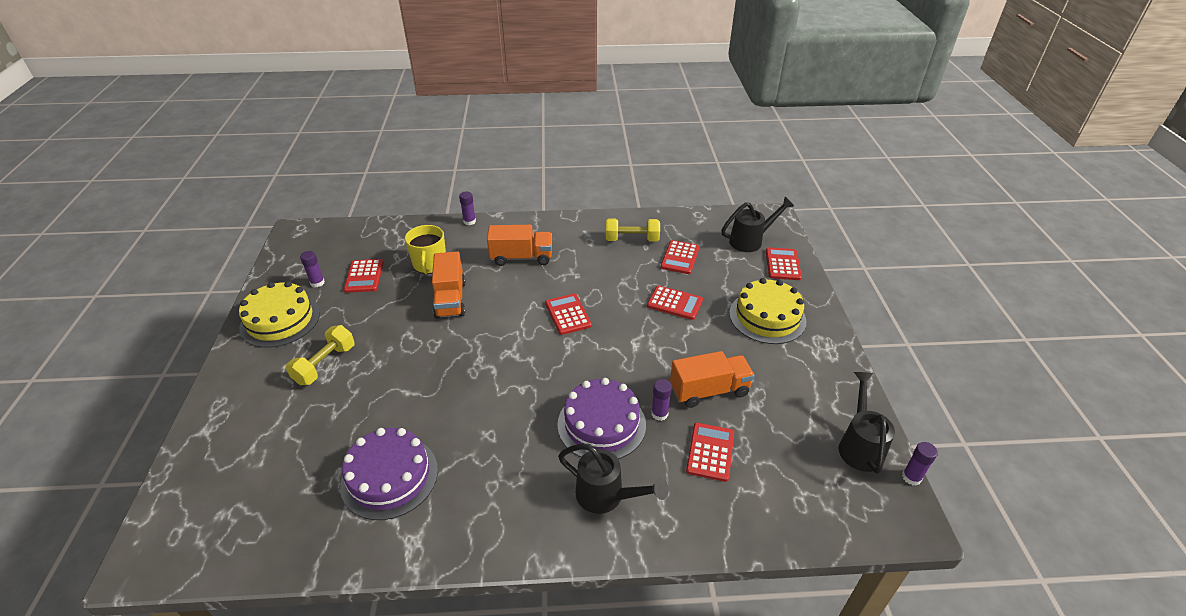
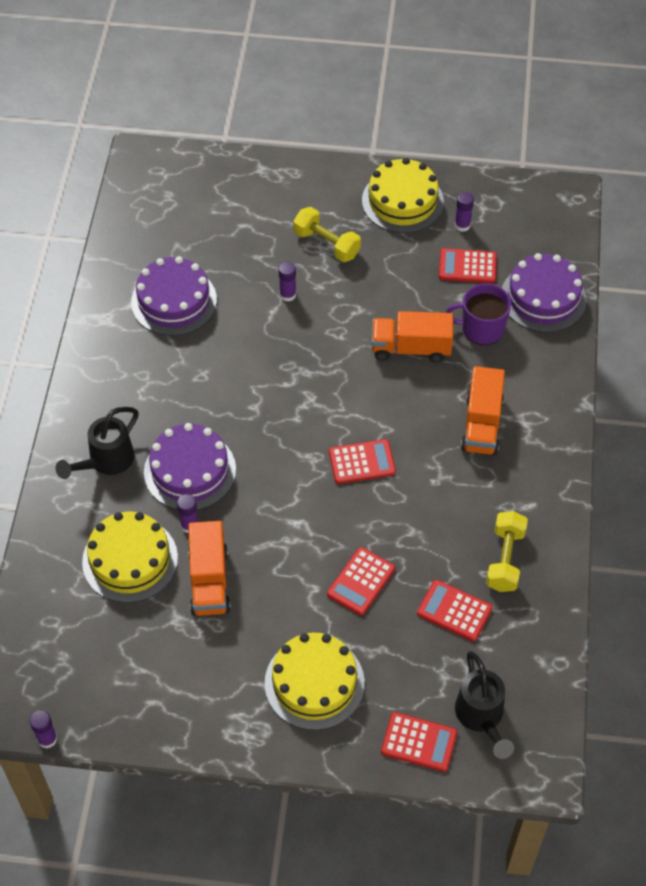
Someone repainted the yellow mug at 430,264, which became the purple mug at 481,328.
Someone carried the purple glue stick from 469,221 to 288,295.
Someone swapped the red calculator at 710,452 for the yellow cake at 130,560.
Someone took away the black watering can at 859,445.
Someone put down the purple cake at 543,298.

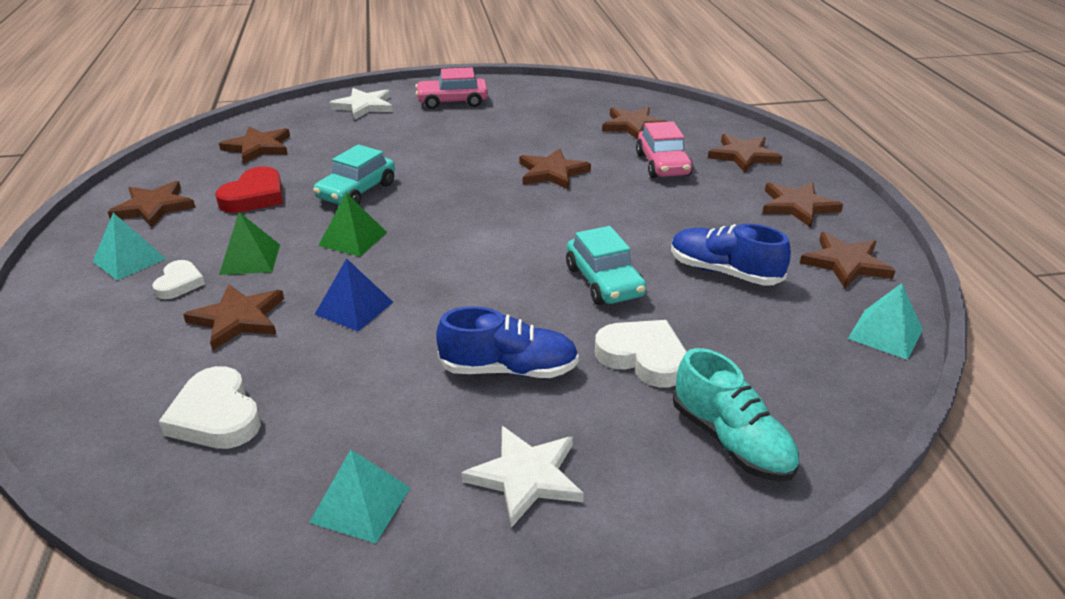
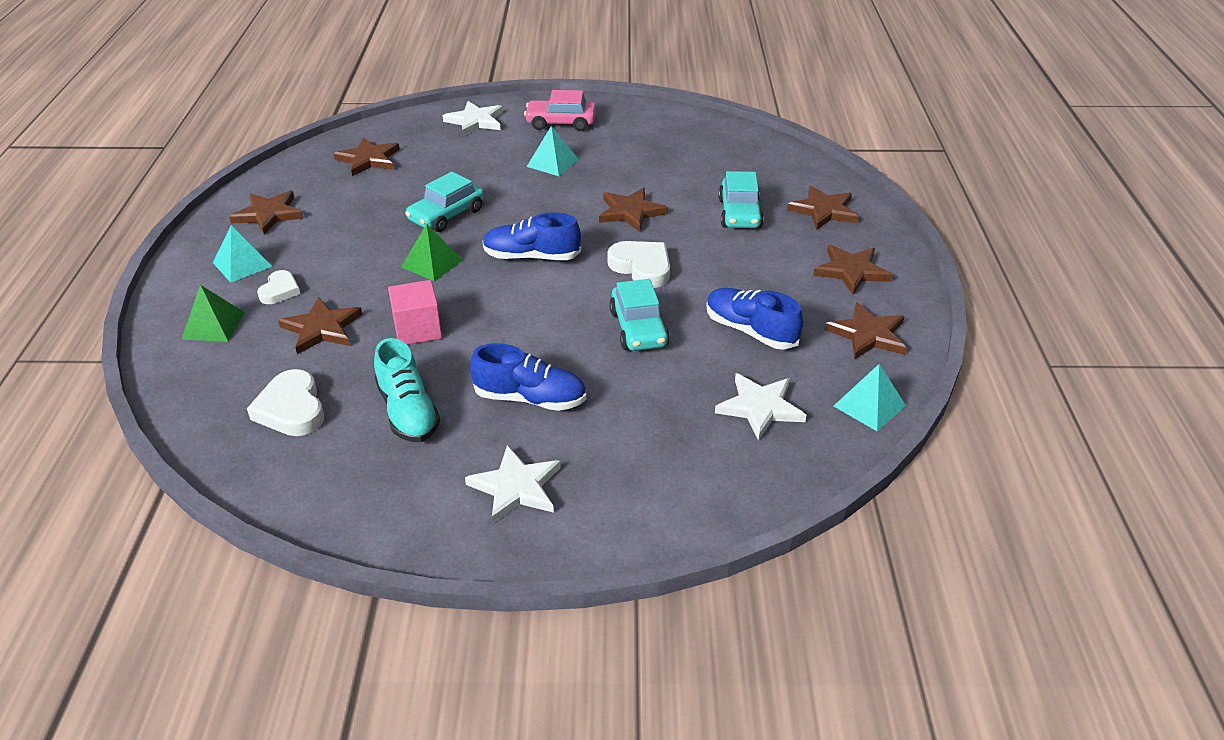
Someone took away the red heart at 254,196.
Someone carried the green pyramid from 250,259 to 213,325.
Someone carried the turquoise pyramid from 360,504 to 552,163.
Someone swapped the blue pyramid at 354,308 for the pink cube at 417,329.
Someone carried the white heart from 643,357 to 642,267.
Someone took away the brown star at 633,126.
Someone repainted the pink car at 662,165, which became the turquoise car at 739,213.
Someone carried the turquoise shoe from 731,441 to 408,412.
Someone put down the blue shoe at 531,257.
Someone put down the white star at 760,407.

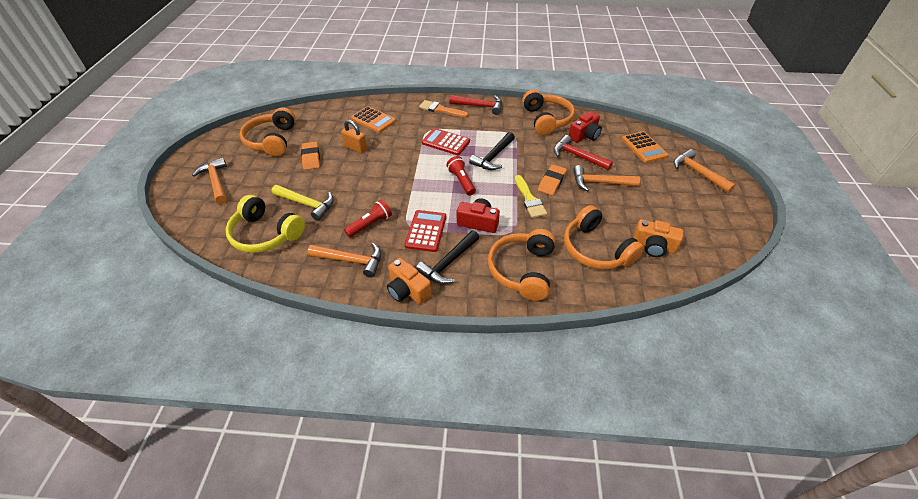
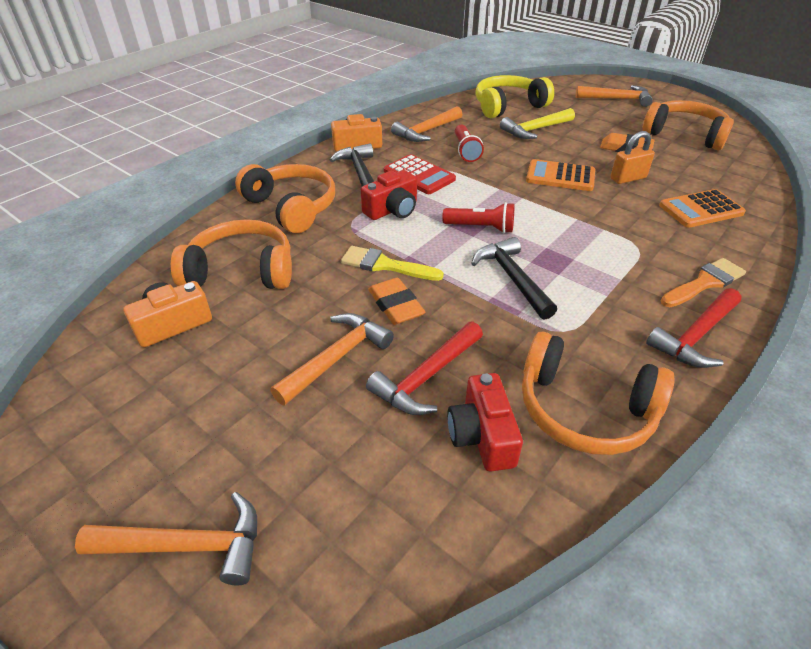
Someone took away the red calculator at 446,142.
Someone rotated the red hammer at 577,156 by 150 degrees clockwise.
Someone carried the orange calculator from 644,147 to 560,176.

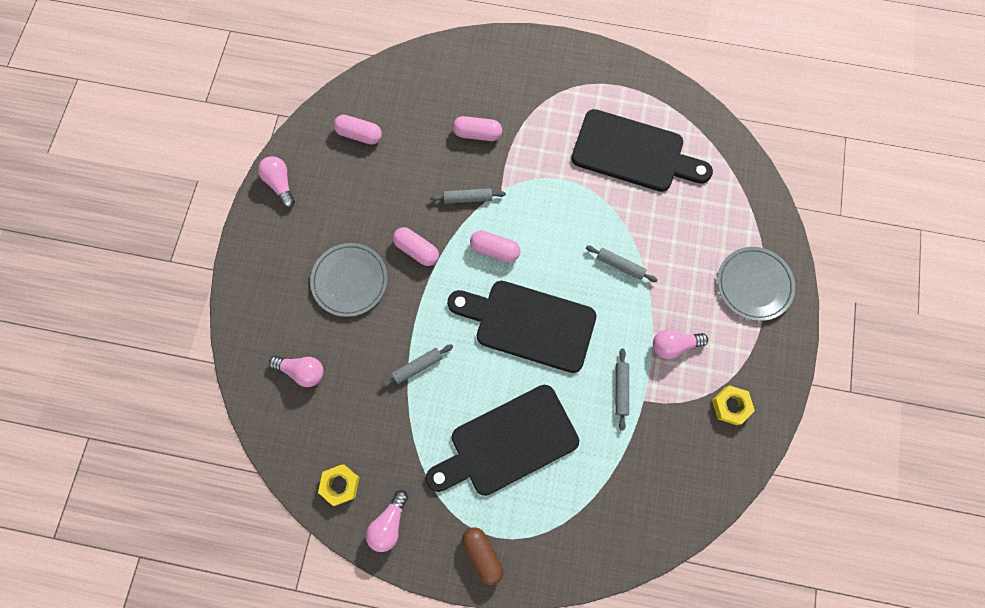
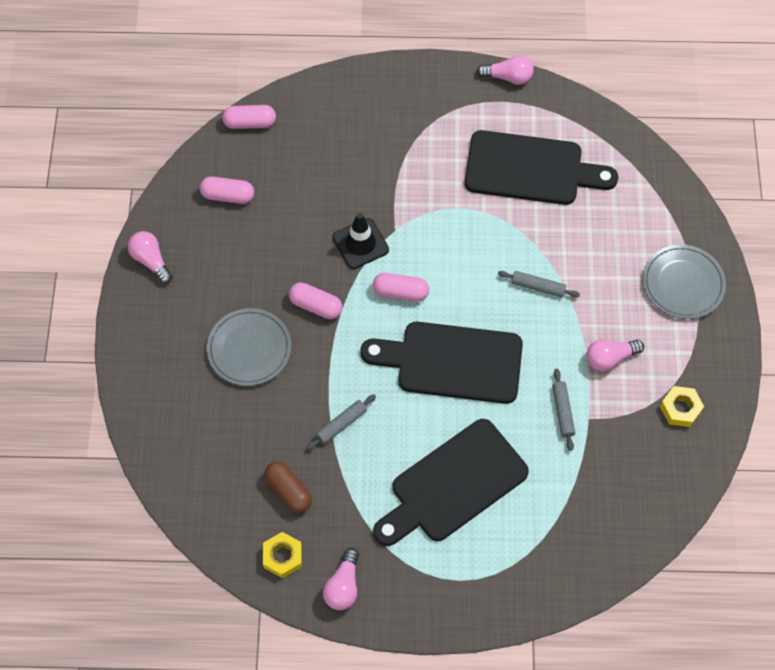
Someone carried the pink light bulb from 302,371 to 508,77.
Someone swapped the grey rolling pin at 468,198 for the black traffic cone at 360,243.
Someone carried the pink capsule from 477,134 to 250,123.
Someone carried the brown capsule from 482,554 to 288,491.

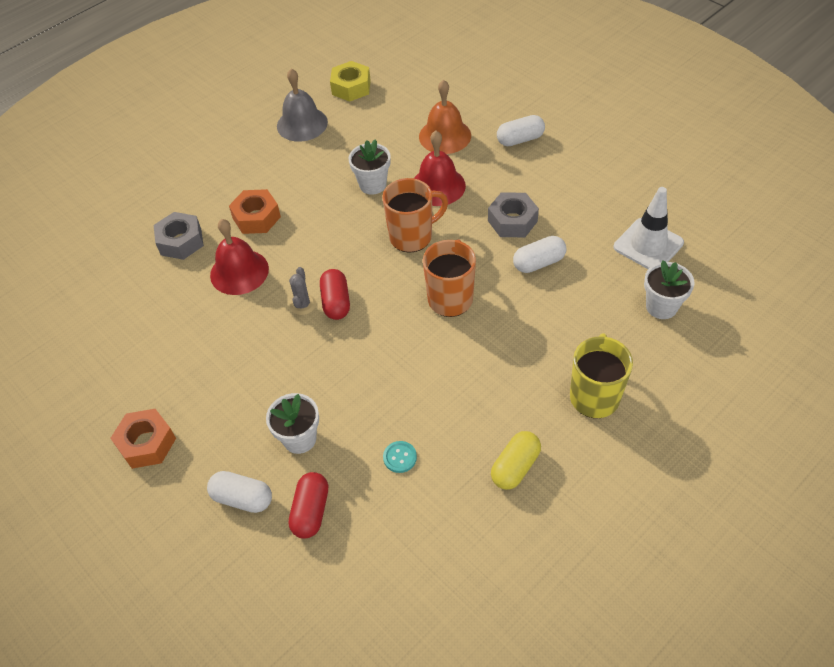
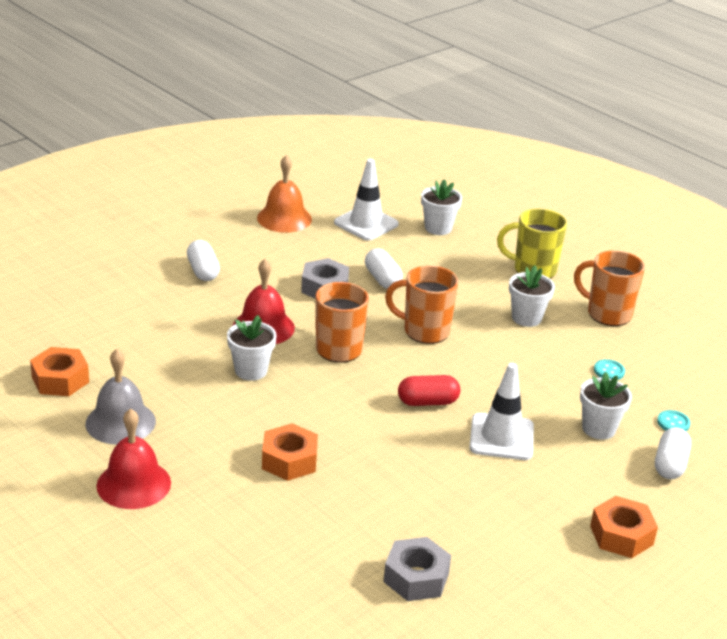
Someone carried the grey nut from 181,241 to 416,577.
Someone carried the red bell from 239,272 to 133,484.
Someone took away the grey cactus at 303,305.
Someone swapped the red capsule at 311,511 for the turquoise button at 673,423.
Someone repainted the yellow nut at 351,87, which became the orange nut at 60,380.
Someone carried the orange bell from 445,136 to 284,218.
Someone swapped the yellow capsule at 515,467 for the orange mug at 607,314.
Someone put down the white traffic cone at 501,437.
Someone put down the white flower pot at 526,318.

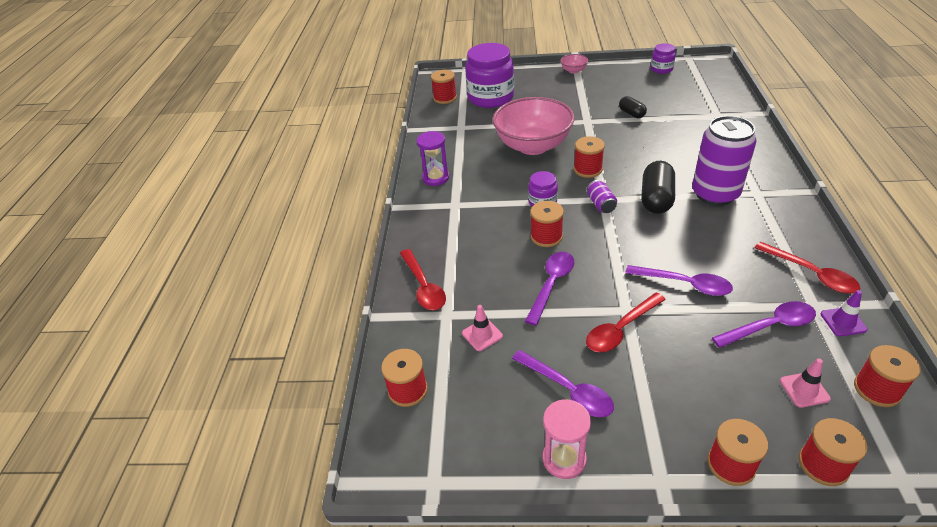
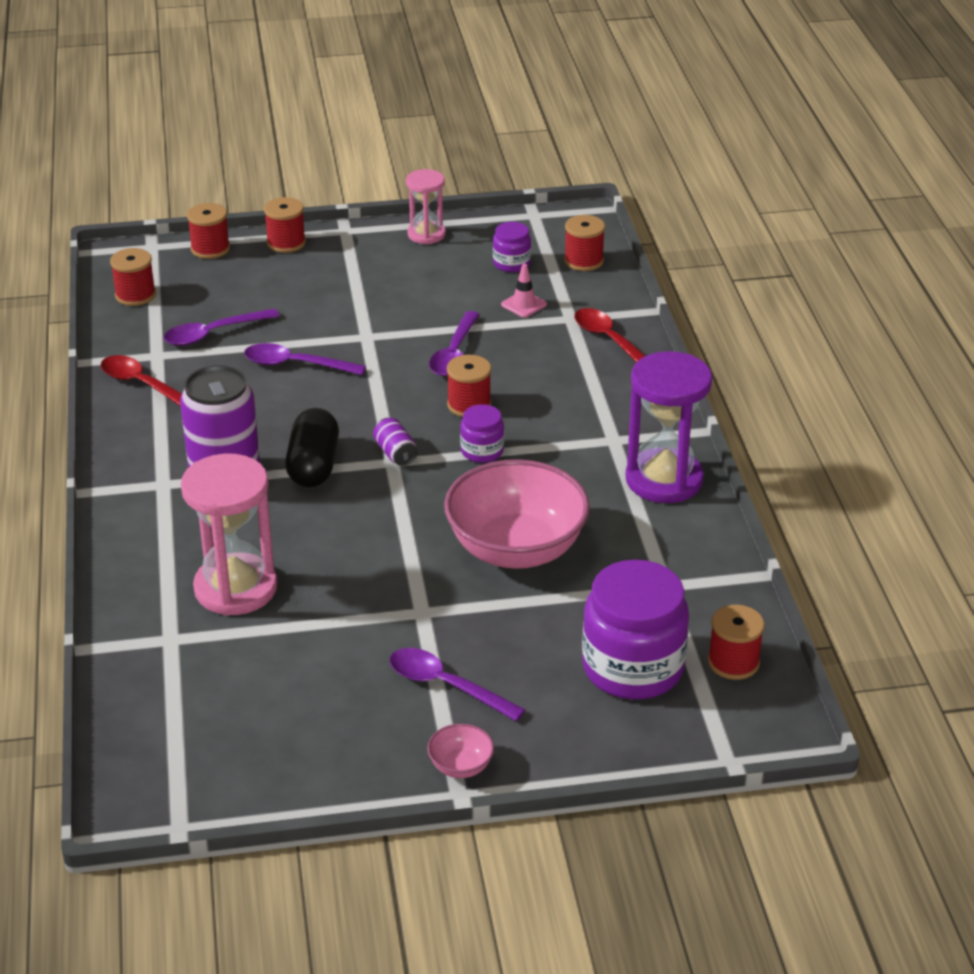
Someone scaled the purple hourglass at 435,178 by 1.71.
Someone carried the purple spoon from 568,390 to 446,685.
Someone took away the red spool at 588,169.
Someone took away the red spoon at 621,329.
Someone took away the black capsule at 631,114.
Someone carried the purple jar from 661,69 to 511,263.
Someone took away the pink traffic cone at 804,390.
Someone took away the purple traffic cone at 843,322.
Someone put down the pink hourglass at 235,588.

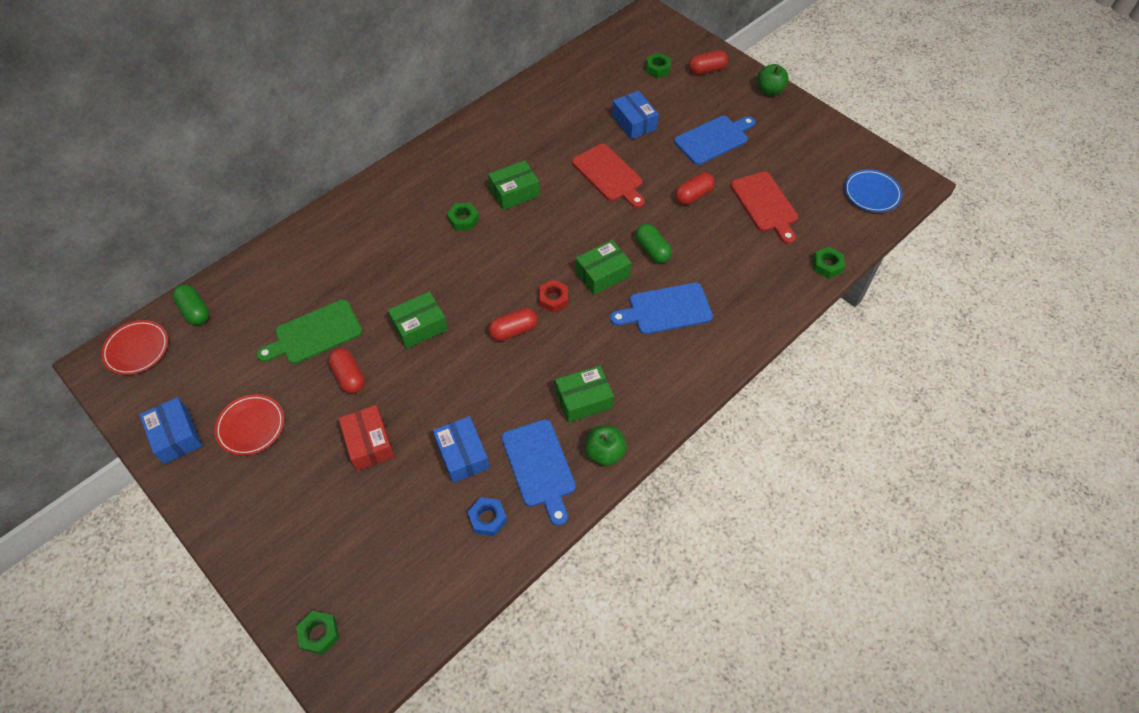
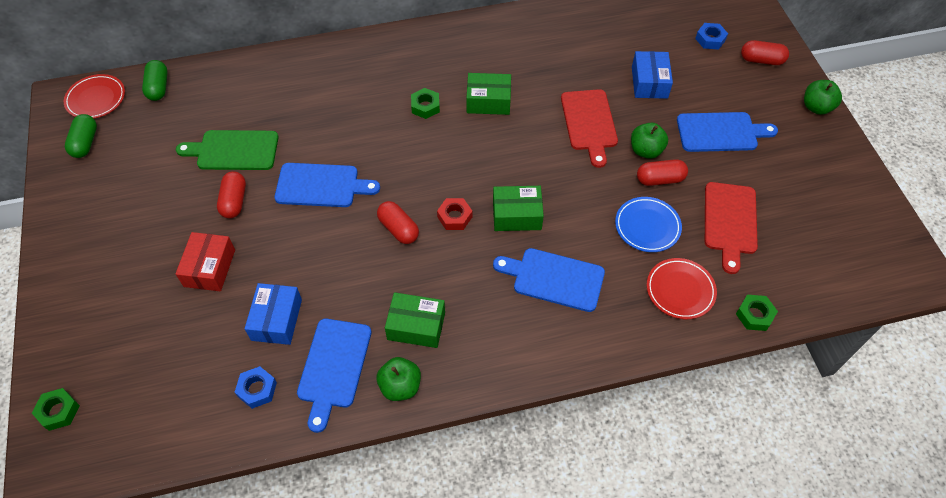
Someone took away the blue box at 176,436.
Someone carried the red plate from 251,426 to 680,290.
Someone swapped the green box at 419,326 for the blue cutting board at 321,186.
Someone rotated the red capsule at 513,330 by 45 degrees clockwise.
Someone carried the green capsule from 652,250 to 85,143.
Someone repainted the green nut at 657,69, which became the blue nut at 710,39.
Someone carried the blue plate from 871,193 to 647,226.
Someone put down the green apple at 646,150.

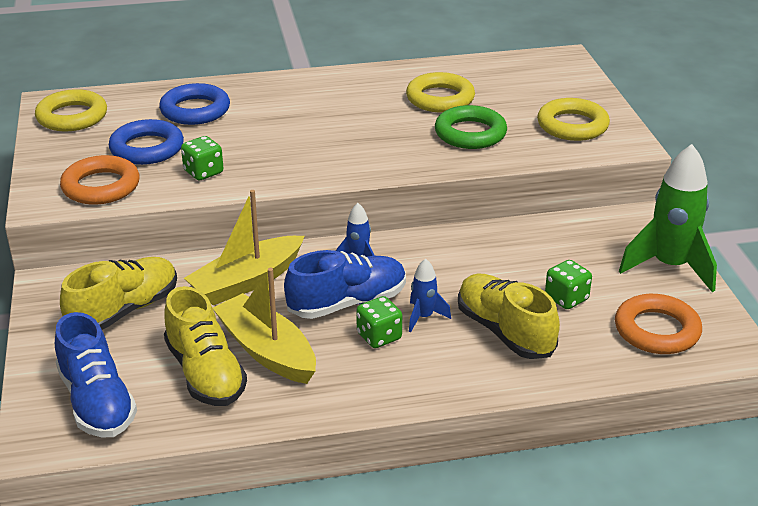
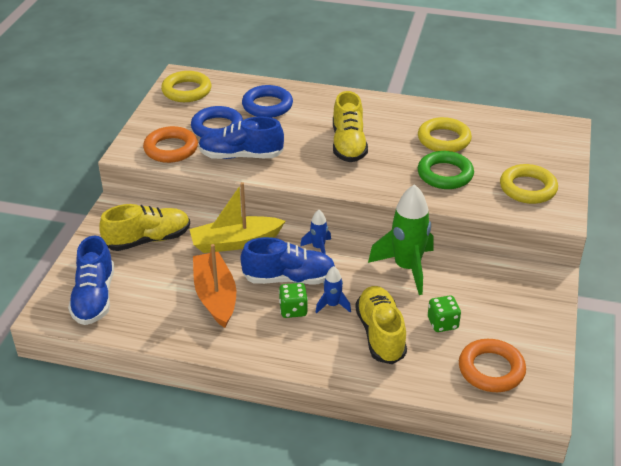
Someone carried the yellow shoe from 205,373 to 348,145.
Someone swapped the green dice at 203,172 for the blue shoe at 241,156.
Someone repainted the yellow boat at 267,351, which became the orange boat at 215,296.
Someone carried the green rocket from 670,267 to 407,268.

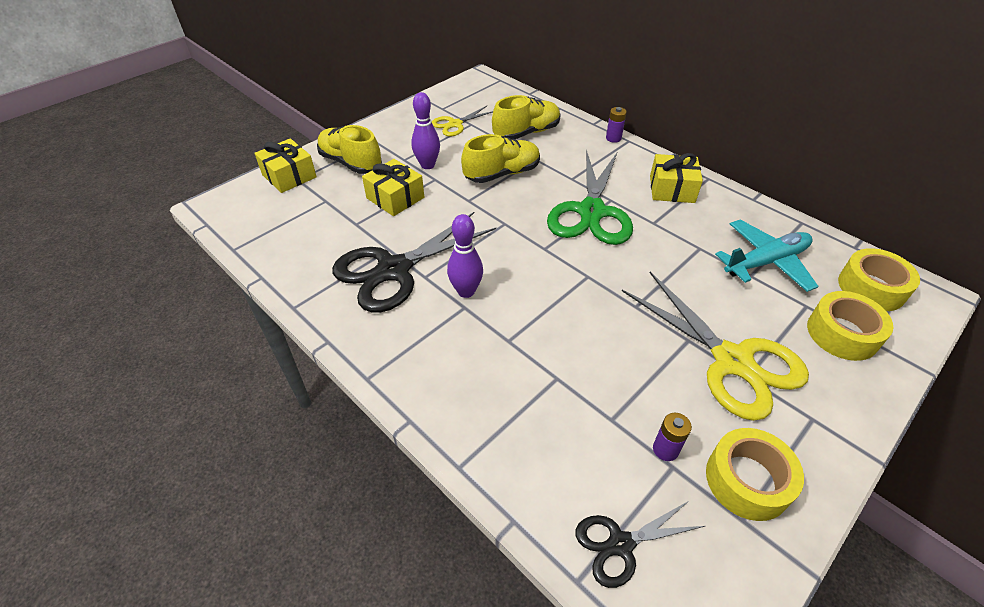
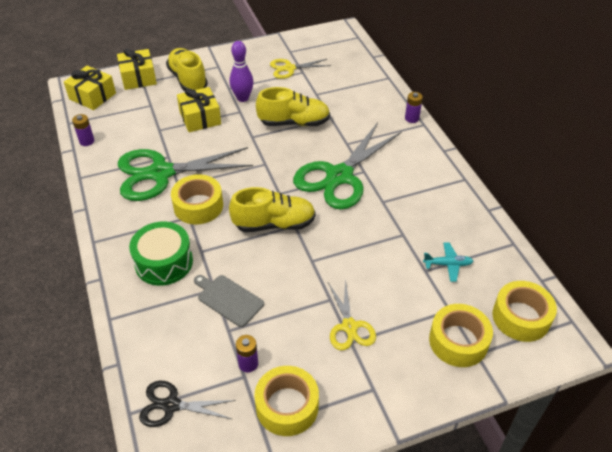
Someone repainted the black scissors at 394,270, which became the green scissors at 161,173.
Someone swapped the purple bowling pin at 466,291 for the yellow tape at 198,206.
Someone carried the yellow shoe from 526,133 to 274,224.
Someone scaled the yellow scissors at 732,361 by 0.52.
Someone carried the yellow gift from 672,189 to 92,96.
Someone scaled the turquoise plane at 765,262 by 0.52.
Someone put down the purple battery at 87,141.
Someone put down the green drum at 164,262.
Someone put down the grey cutting board at 228,299.

